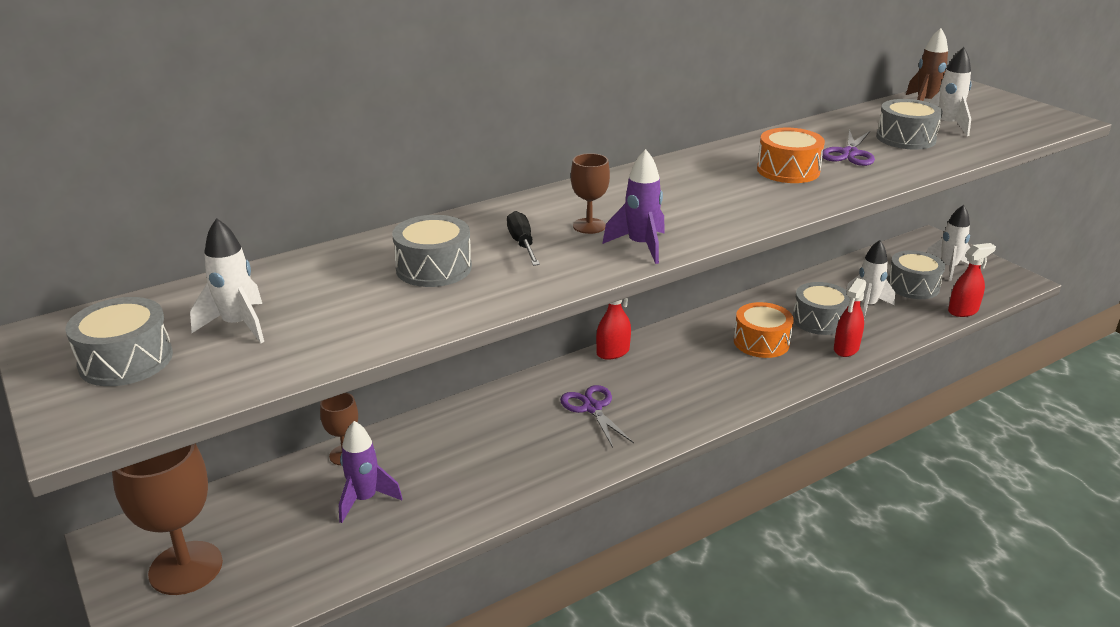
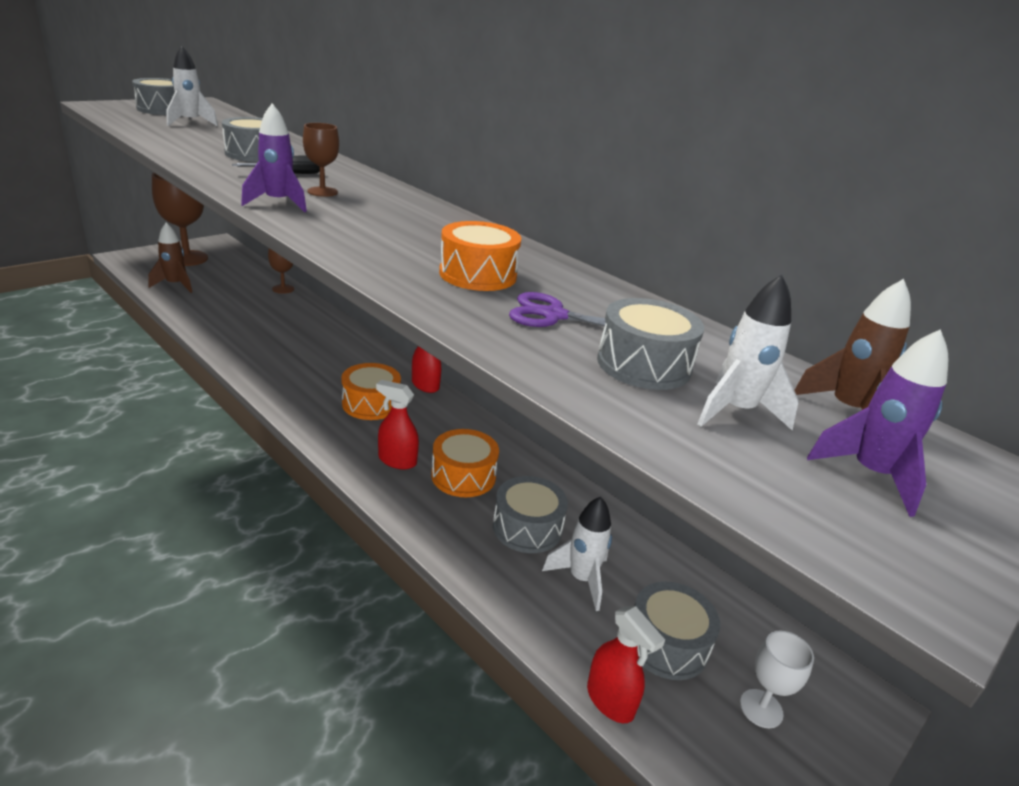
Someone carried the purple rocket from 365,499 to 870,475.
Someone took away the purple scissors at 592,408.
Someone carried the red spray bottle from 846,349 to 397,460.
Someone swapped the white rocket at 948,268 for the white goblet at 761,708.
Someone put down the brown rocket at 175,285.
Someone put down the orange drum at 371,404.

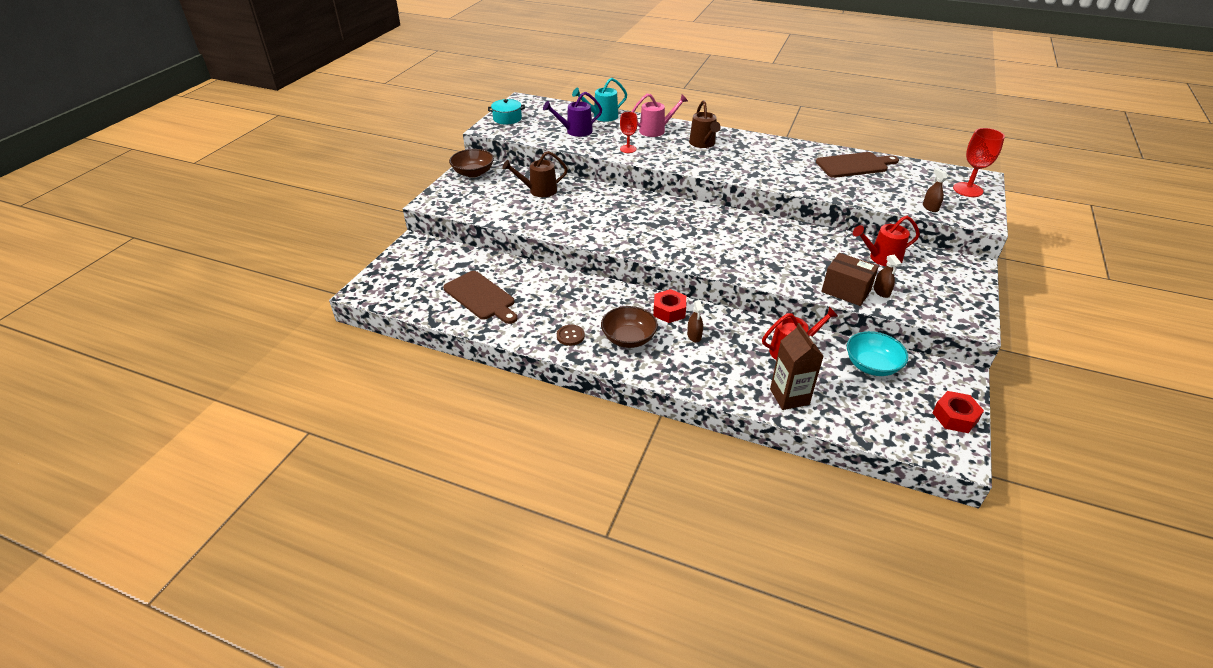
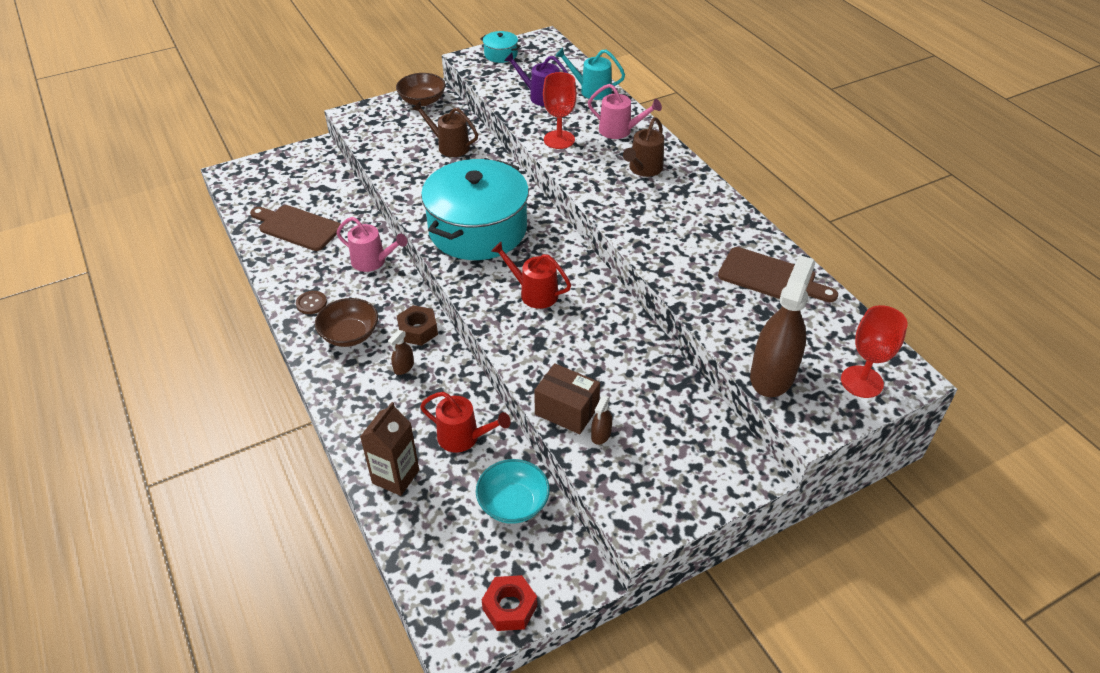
Someone rotated the brown cutting board at 481,297 by 120 degrees clockwise.
Someone scaled the red goblet at 628,149 by 1.53.
Someone repainted the red nut at 669,311, which became the brown nut at 418,330.
Someone rotated the brown box at 846,291 by 45 degrees counterclockwise.
Someone carried the red watering can from 881,258 to 534,293.
Someone scaled the brown spray bottle at 930,207 by 2.39.
Someone put down the pink watering can at 373,261.
Someone put down the turquoise pot at 477,229.

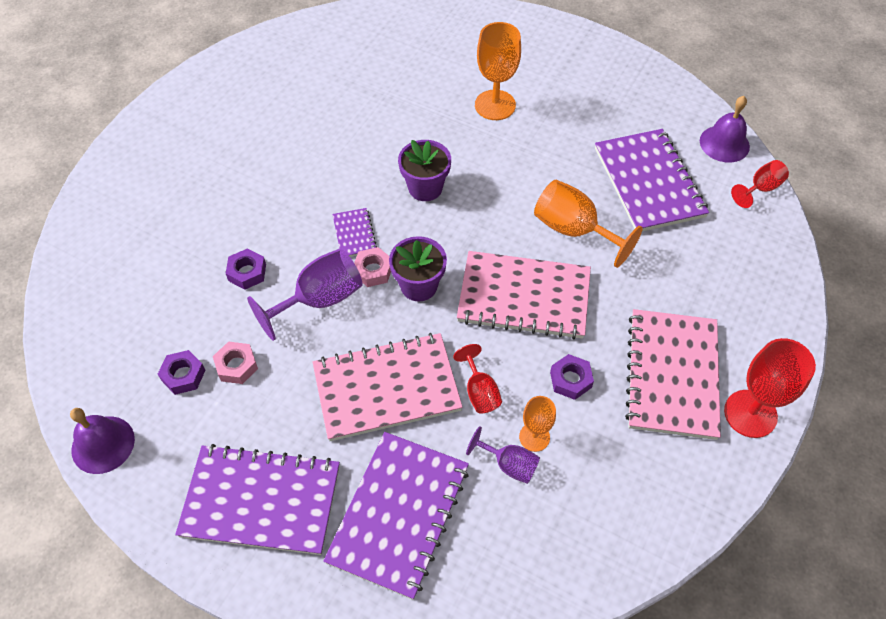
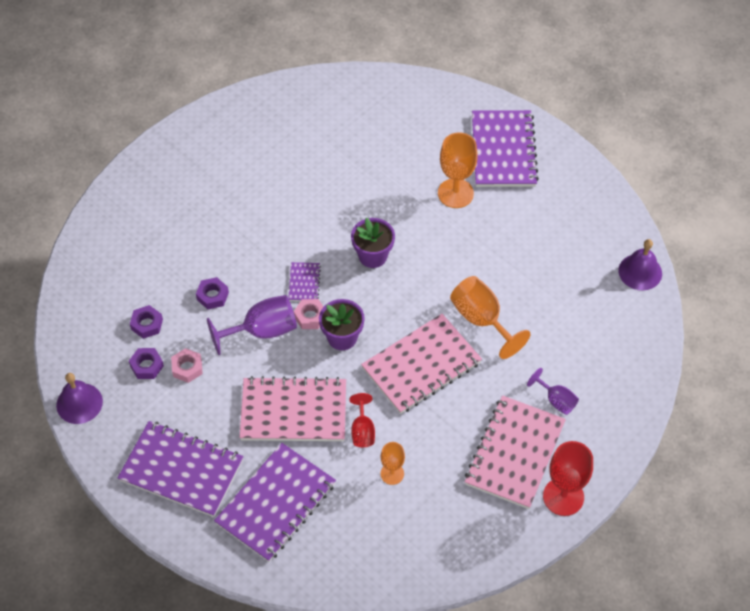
Someone rotated the pink notebook at 524,297 by 60 degrees counterclockwise.
Someone carried the purple goblet from 509,464 to 556,400.
Someone carried the purple nut from 570,380 to 147,324.
Someone carried the purple notebook from 649,182 to 503,151.
Someone took away the red goblet at 760,188.

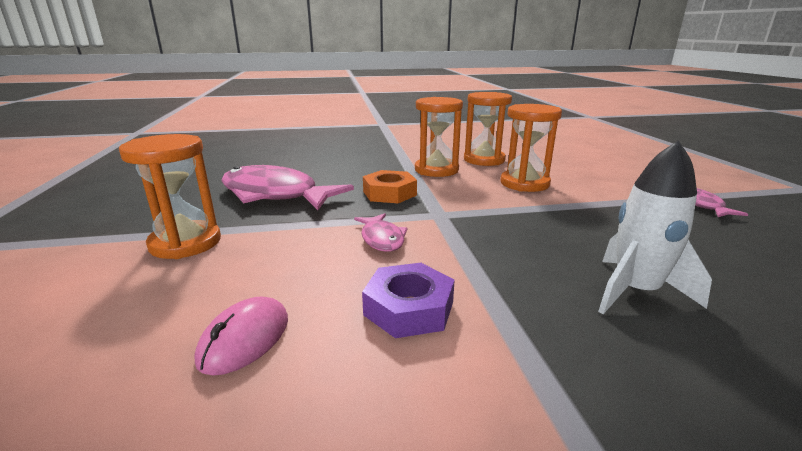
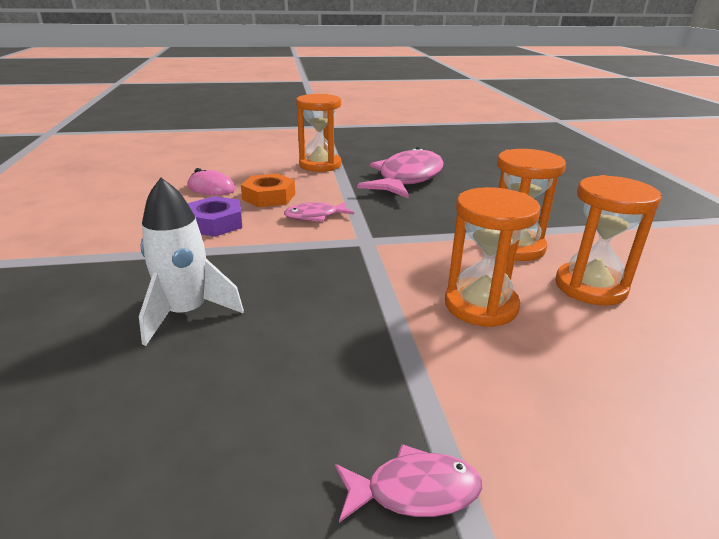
Someone carried the orange nut from 389,193 to 269,197.

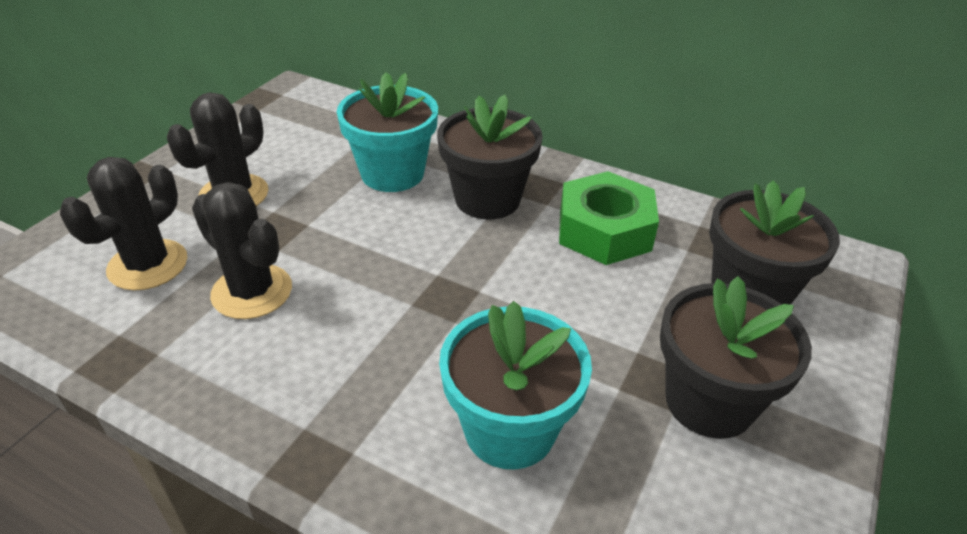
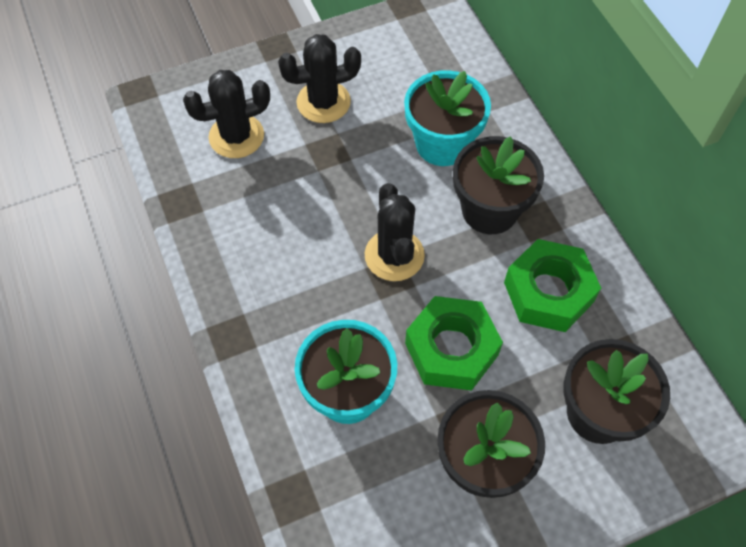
Someone carried the black cactus from 252,292 to 394,255.
Someone put down the green nut at 451,349.

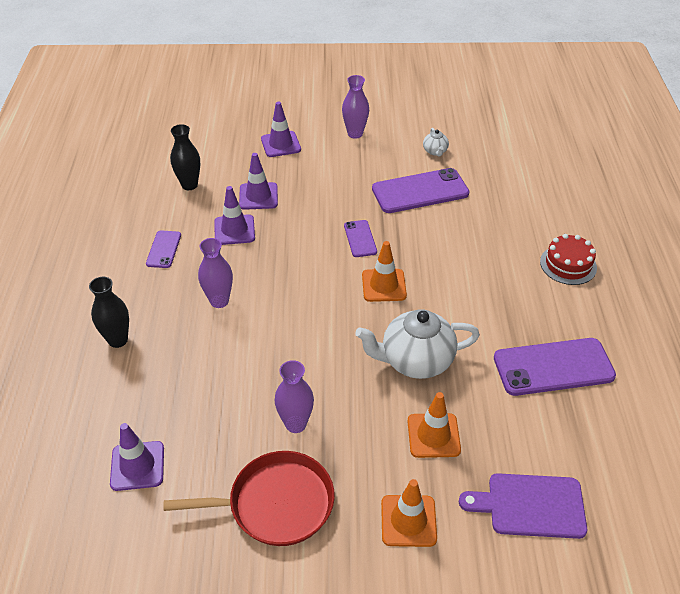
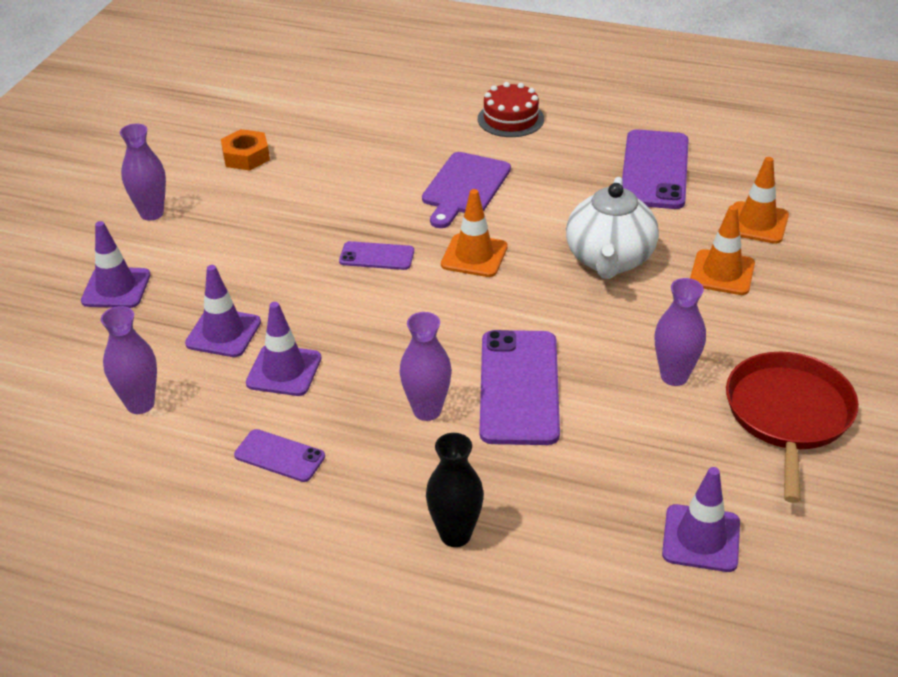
Someone repainted the black vase at 189,185, which became the purple vase at 140,404.
Someone carried the purple phone from 420,191 to 519,387.
Someone carried the orange traffic cone from 408,521 to 757,223.
Someone swapped the white teapot at 435,151 for the orange nut at 246,156.
Someone carried the purple cutting board from 530,505 to 464,187.

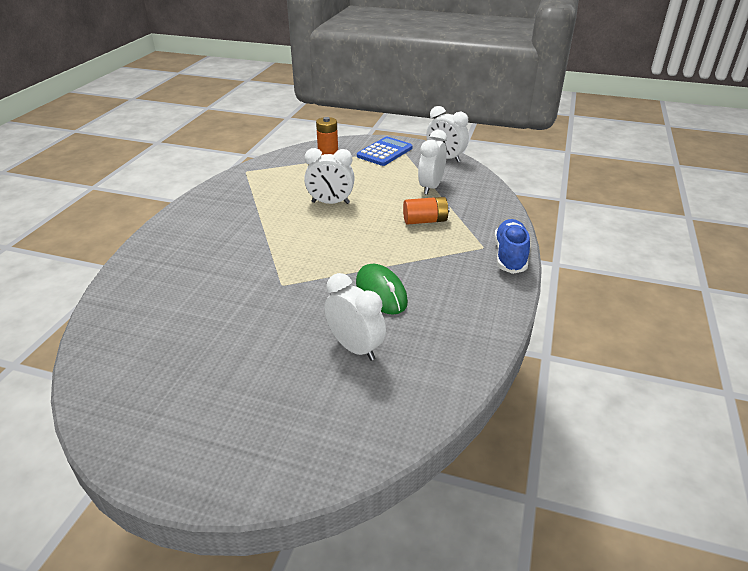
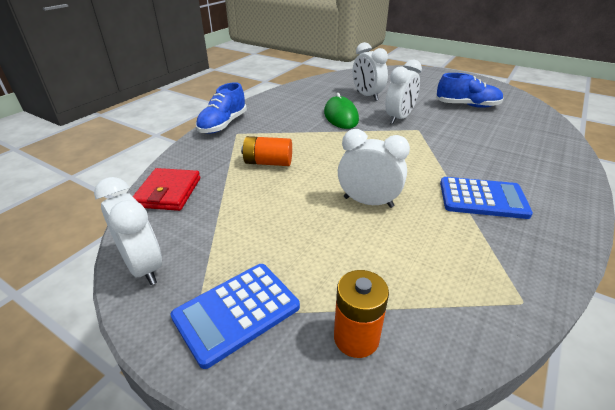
Someone carried the white clock from 431,187 to 399,118.
Someone put down the red wallet at 168,192.
Someone put down the blue shoe at 467,105.
Someone put down the blue calculator at 482,198.

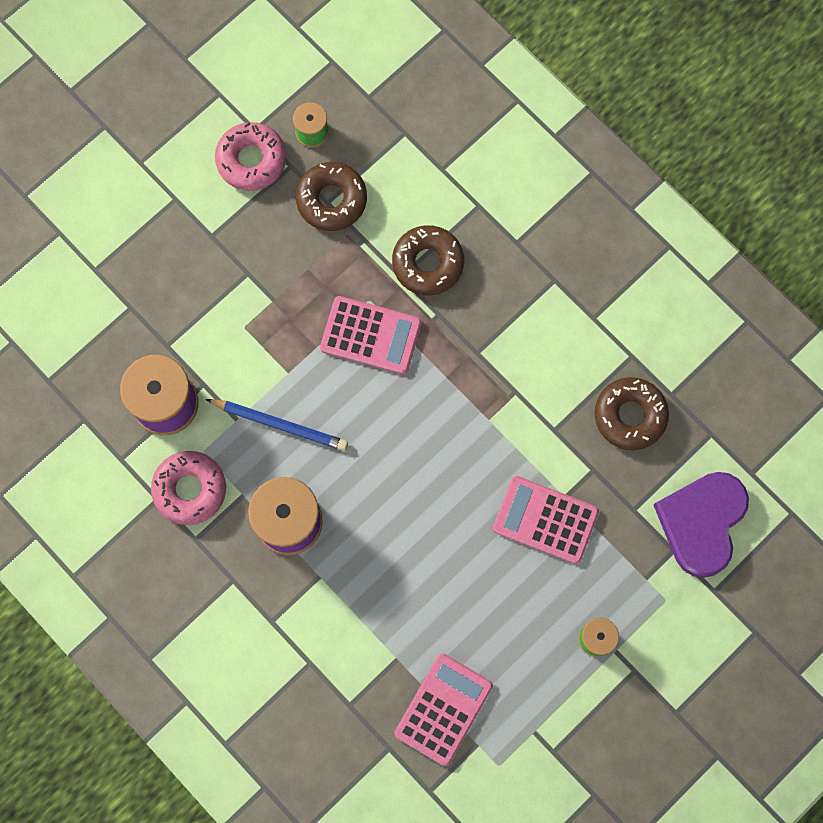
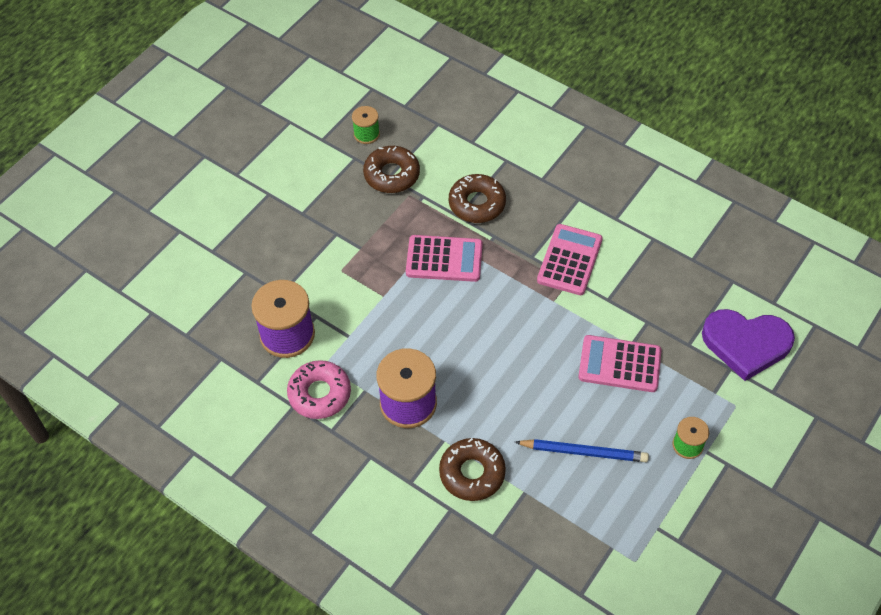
Someone carried the blue pencil from 280,425 to 584,452.
Someone took away the pink donut at 251,160.
Someone carried the pink calculator from 443,709 to 570,260.
Someone carried the brown donut from 630,416 to 472,473.
Someone rotated the purple heart at 702,522 by 90 degrees counterclockwise.

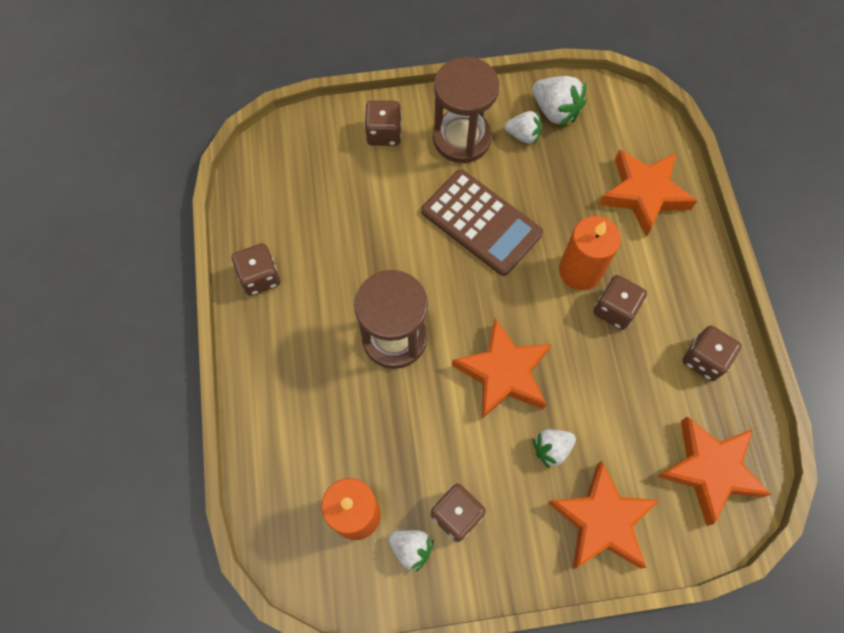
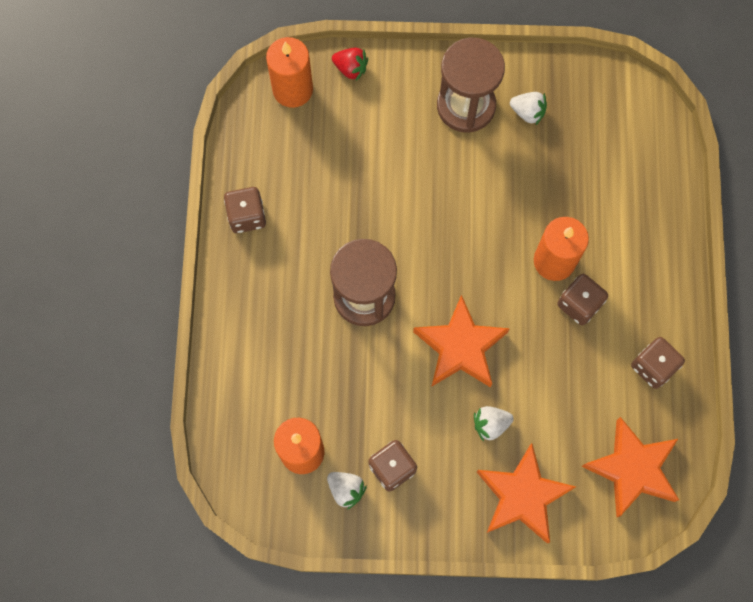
Someone took away the brown dice at 384,133.
Someone took away the brown calculator at 481,222.
Someone took away the white strawberry at 555,111.
Someone took away the orange star at 644,194.
Someone put down the orange candle at 292,89.
Someone put down the red strawberry at 350,69.

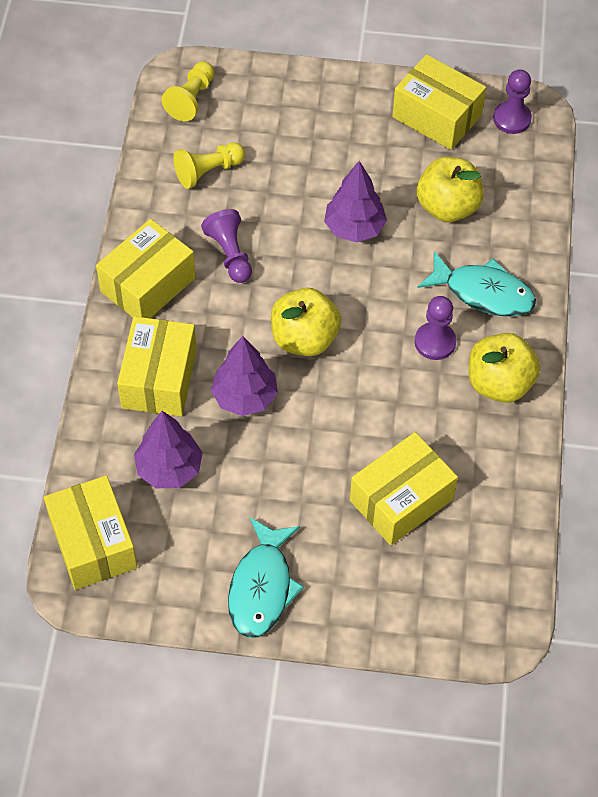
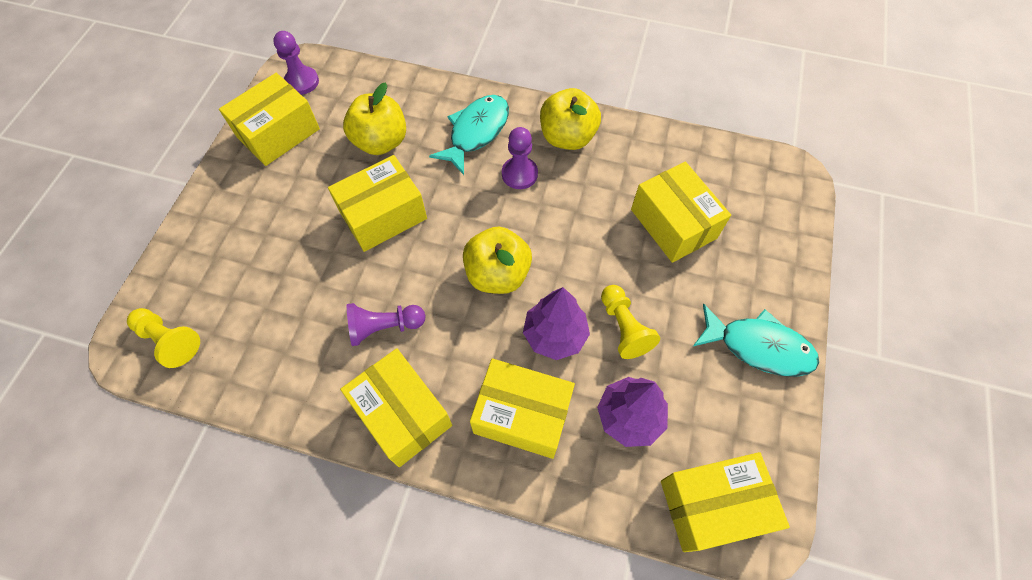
Someone carried the yellow pawn from 208,171 to 623,328.
Someone swapped the purple tree at 354,228 for the yellow box at 383,215.

